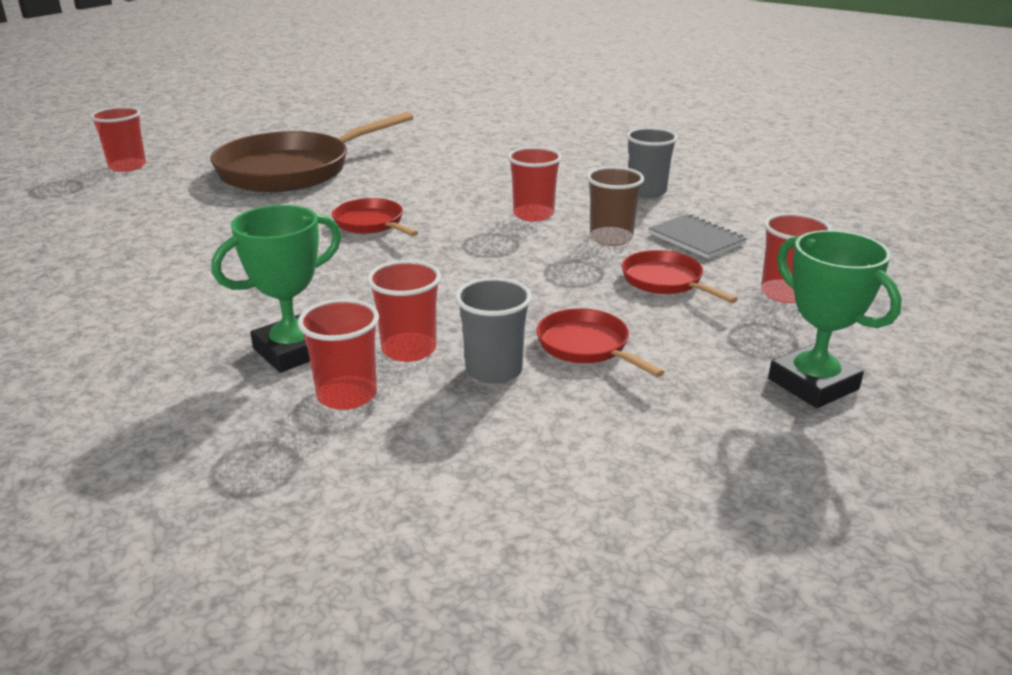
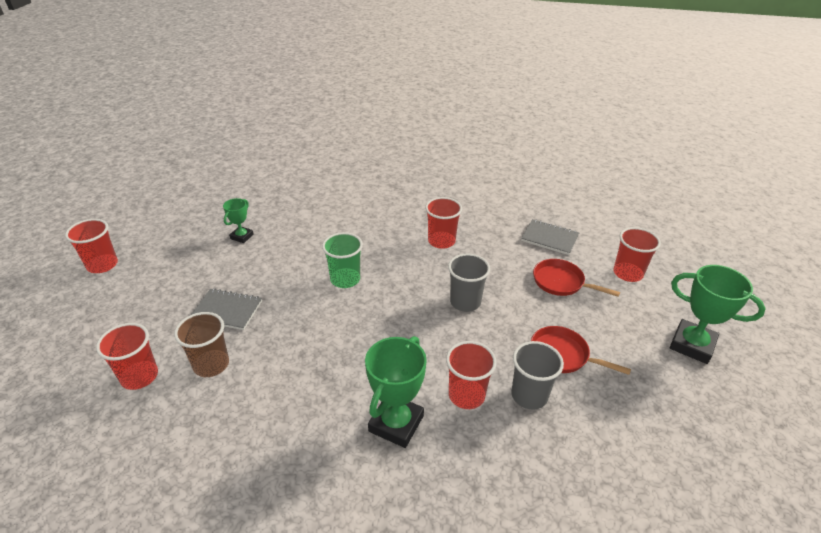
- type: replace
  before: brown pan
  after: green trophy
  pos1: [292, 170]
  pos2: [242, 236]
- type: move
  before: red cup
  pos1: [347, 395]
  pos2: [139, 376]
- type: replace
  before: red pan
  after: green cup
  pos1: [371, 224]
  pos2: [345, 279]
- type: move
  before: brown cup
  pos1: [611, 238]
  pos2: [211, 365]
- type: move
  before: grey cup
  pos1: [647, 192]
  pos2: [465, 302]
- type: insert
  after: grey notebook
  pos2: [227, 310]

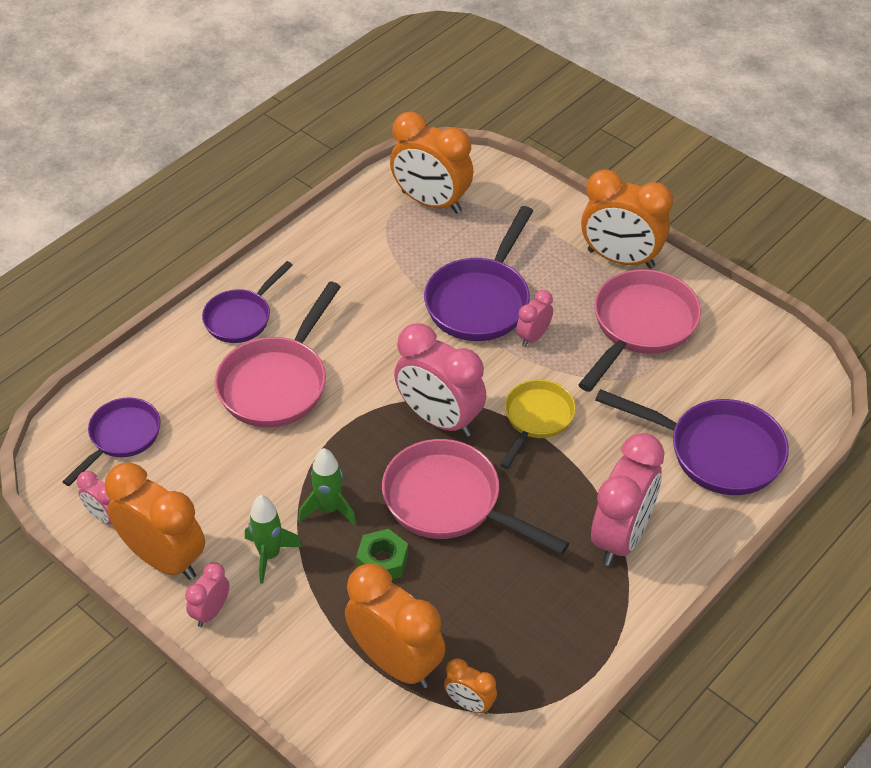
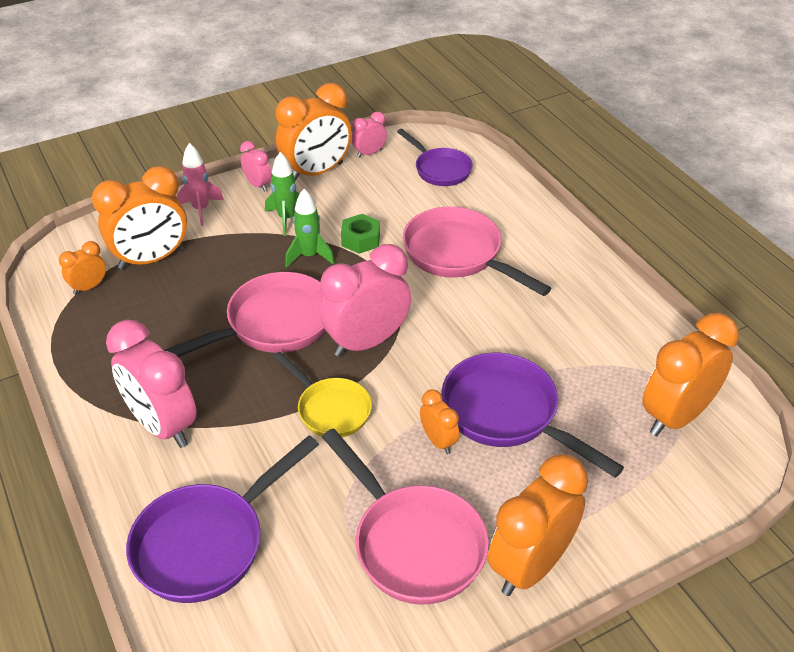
- type: delete
  before: purple pan
  pos1: [241, 317]
- type: move
  before: green nut
  pos1: [382, 561]
  pos2: [360, 239]
- type: recolor
  before: pink clock
  after: orange clock
  pos1: [533, 337]
  pos2: [438, 441]
- type: insert
  after: pink rocket
  pos2: [201, 209]

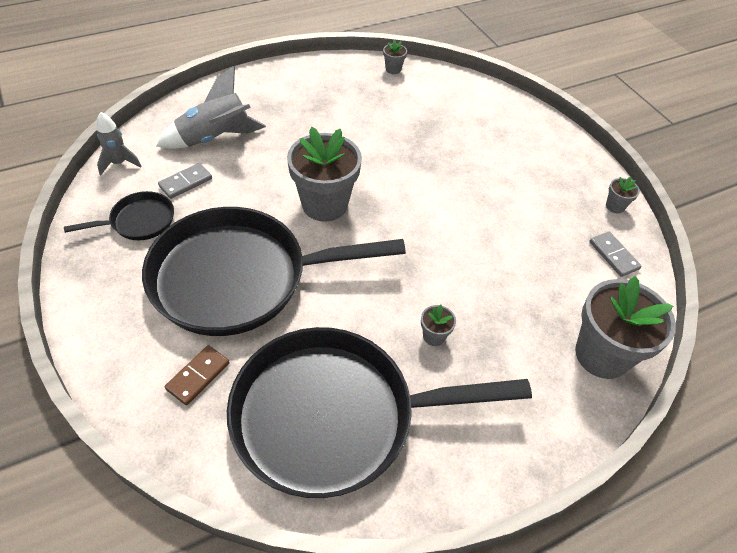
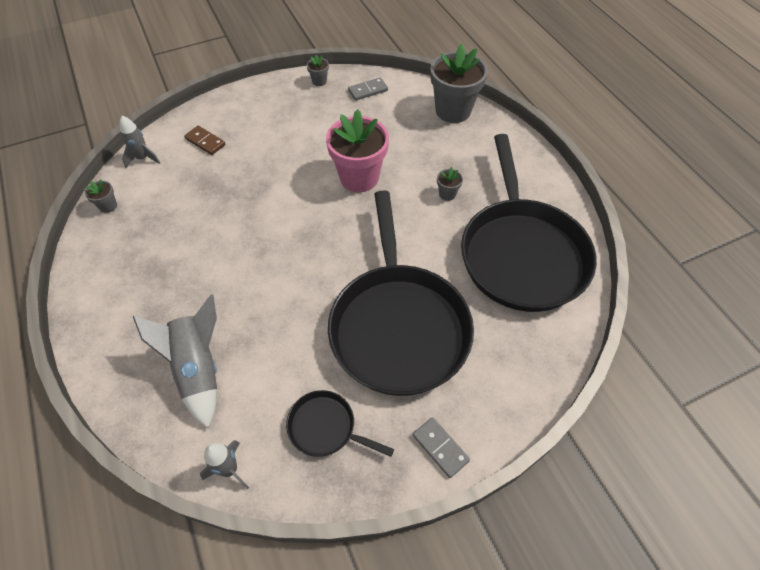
- type: rotate
  before: black pan
  pos1: [139, 221]
  pos2: [326, 427]
  turn: -45
- type: move
  before: grey domino
  pos1: [185, 182]
  pos2: [440, 447]
- type: move
  before: brown domino
  pos1: [198, 376]
  pos2: [205, 142]
- type: delete
  before: grey flower pot
  pos1: [324, 204]
- type: insert
  after: grey rocket
  pos2: [143, 158]
- type: insert
  after: pink flower pot
  pos2: [359, 177]

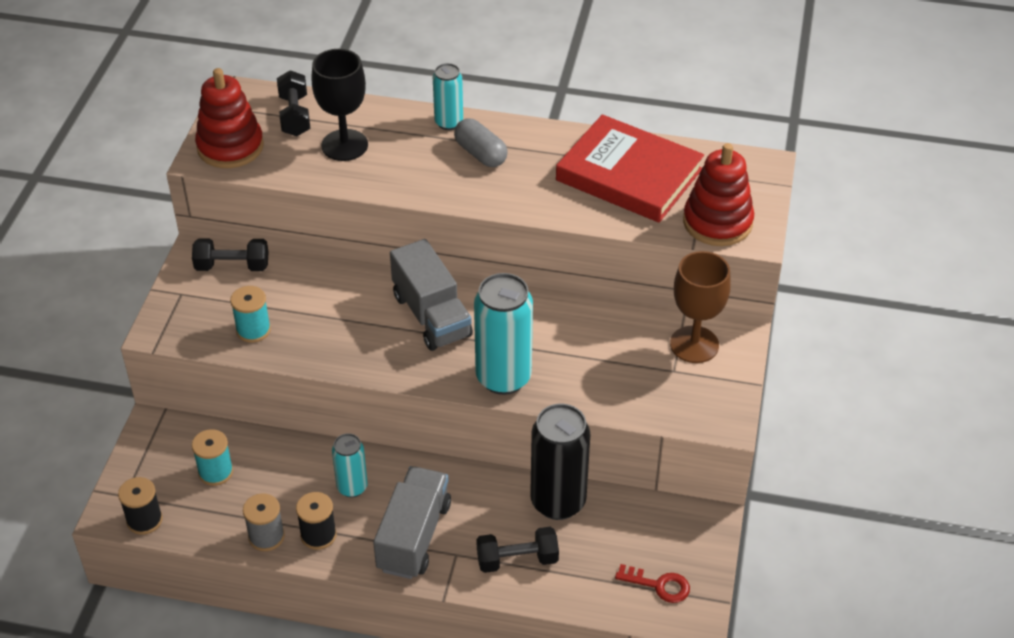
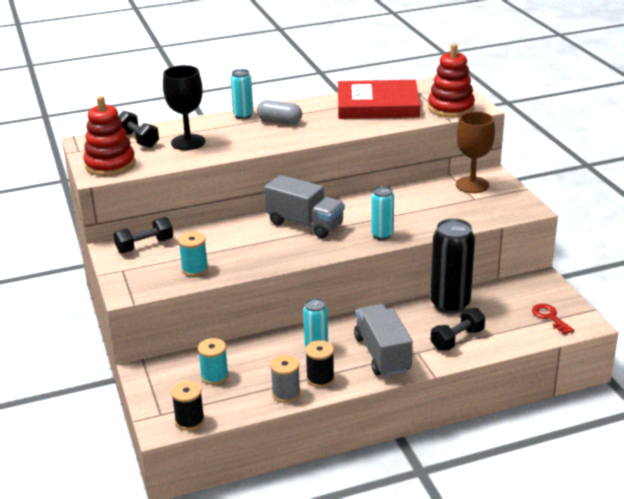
- type: resize
  before: turquoise can
  pos1: [503, 378]
  pos2: [382, 235]
  scale: 0.56
- type: rotate
  before: red key
  pos1: [659, 585]
  pos2: [549, 317]
  turn: -105

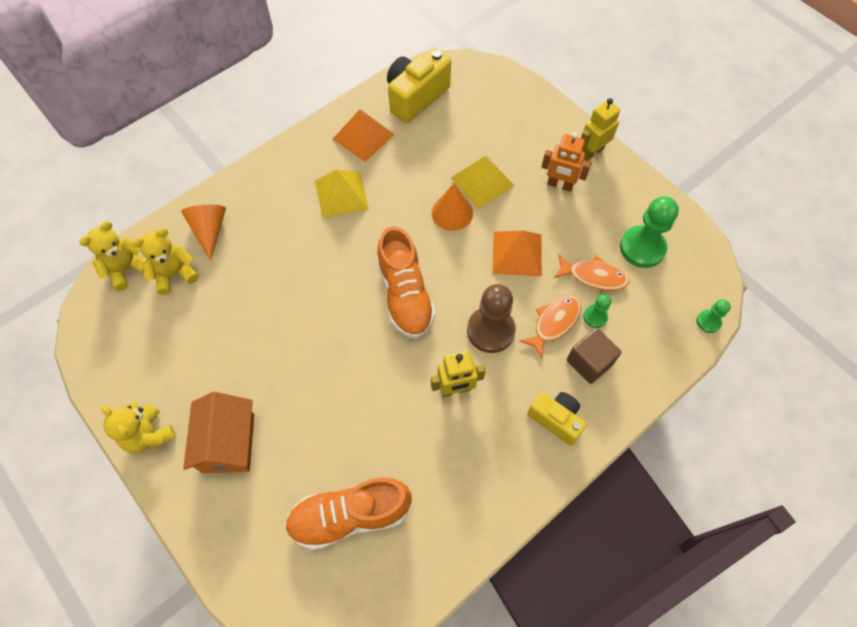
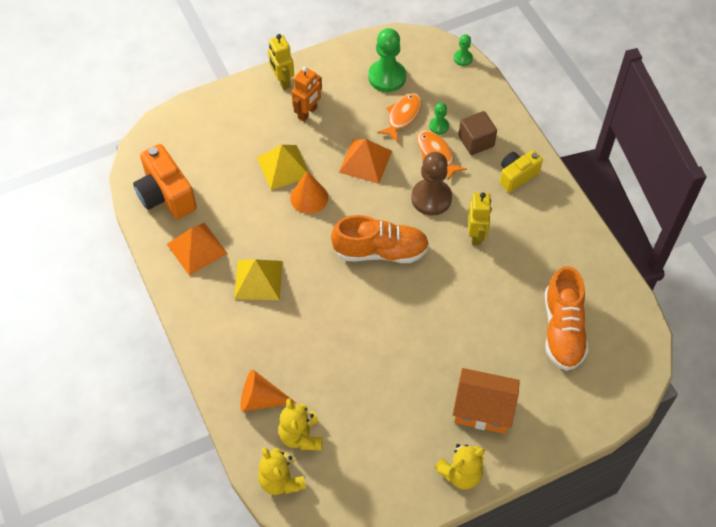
- type: recolor
  before: yellow camera
  after: orange camera
  pos1: [416, 97]
  pos2: [166, 195]

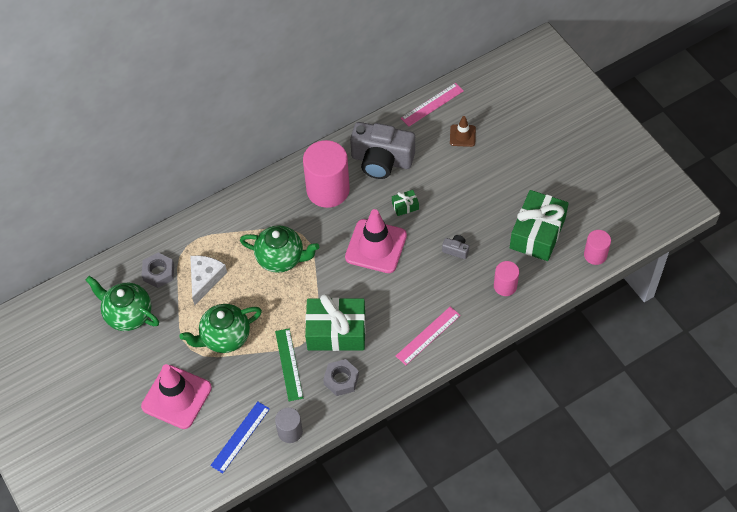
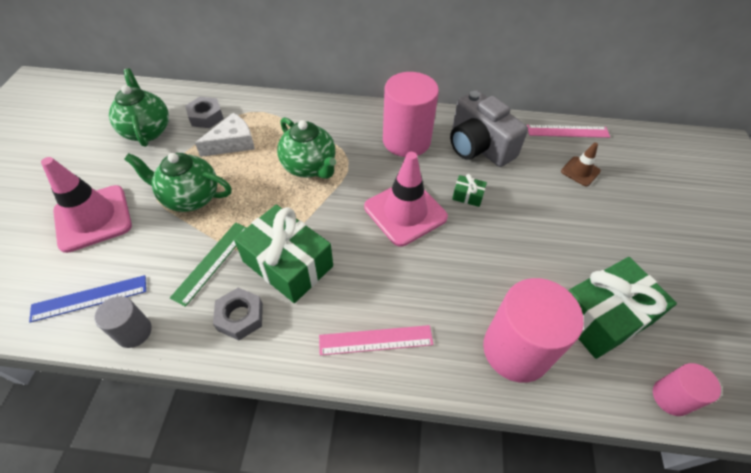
- type: delete
  before: grey camera
  pos1: [456, 250]
- type: resize
  before: pink cylinder
  pos1: [505, 286]
  pos2: [516, 350]
  scale: 1.92

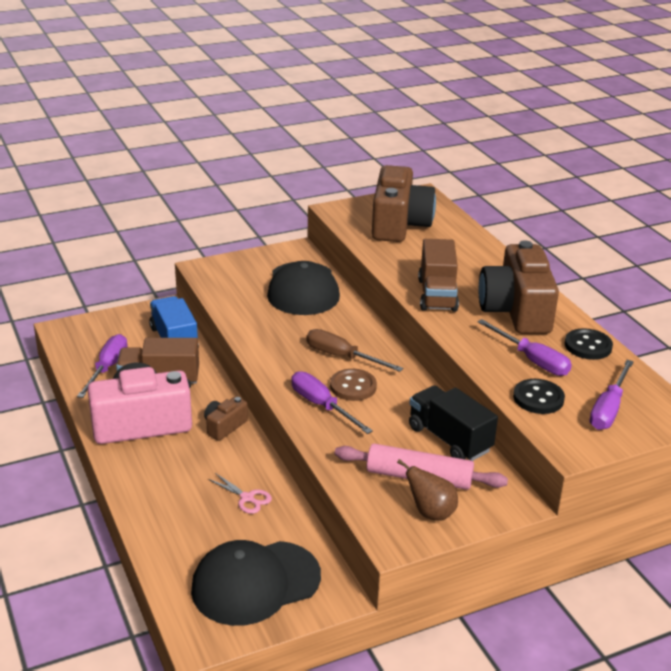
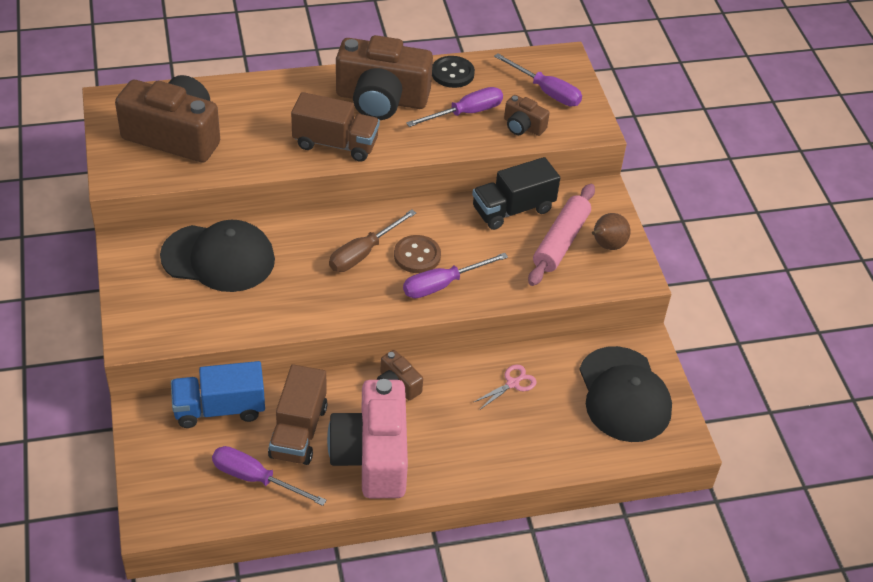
- type: replace
  before: black button
  after: brown camera
  pos1: [538, 398]
  pos2: [523, 126]

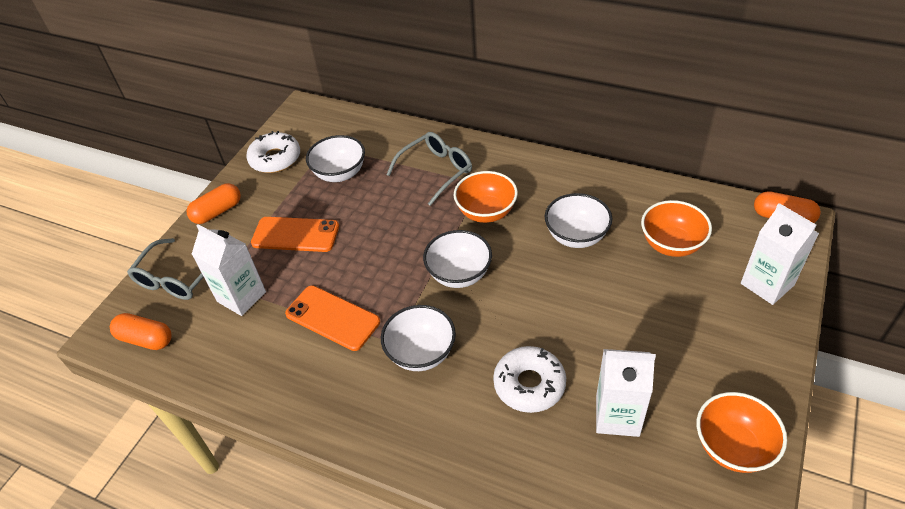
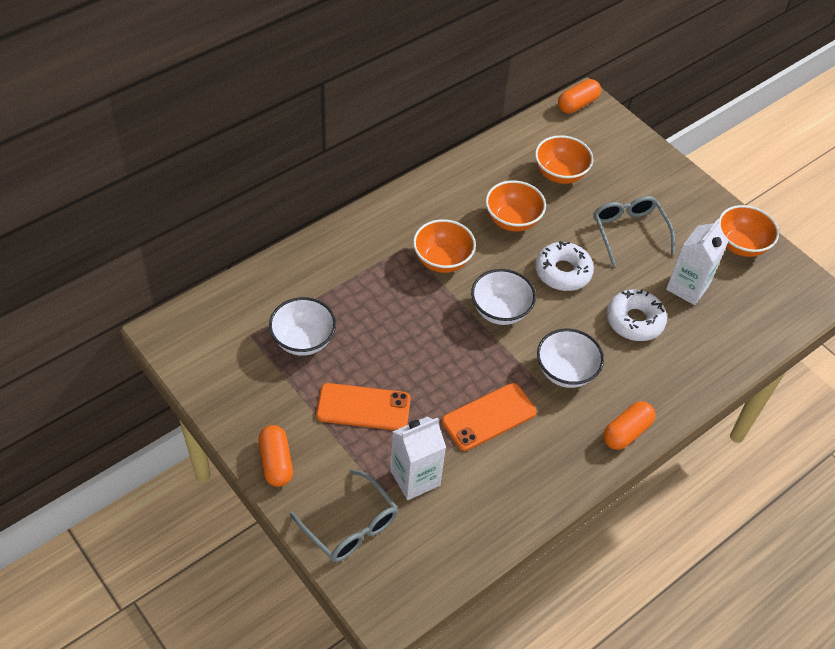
- type: move
  before: orange capsule
  pos1: [146, 339]
  pos2: [626, 432]
- type: move
  before: white donut
  pos1: [275, 159]
  pos2: [563, 272]
- type: rotate
  before: orange phone
  pos1: [295, 235]
  pos2: [363, 407]
  turn: 60
- type: move
  before: grey glasses
  pos1: [435, 171]
  pos2: [629, 232]
- type: recolor
  before: white bowl
  after: orange bowl
  pos1: [576, 236]
  pos2: [512, 220]
- type: delete
  before: white carton
  pos1: [767, 284]

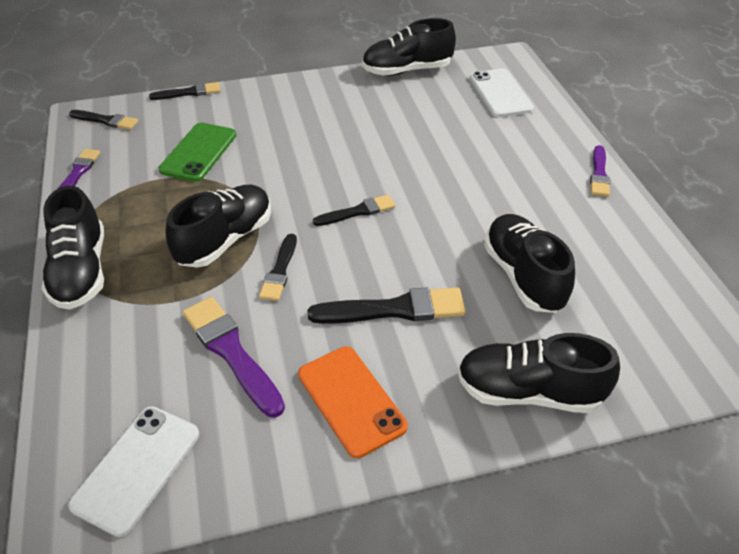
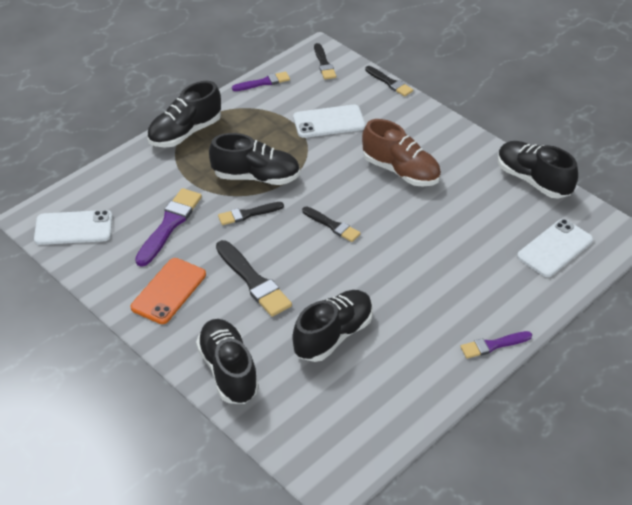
- type: recolor
  before: green phone
  after: white phone
  pos1: [198, 152]
  pos2: [329, 122]
- type: insert
  after: brown shoe
  pos2: [401, 171]

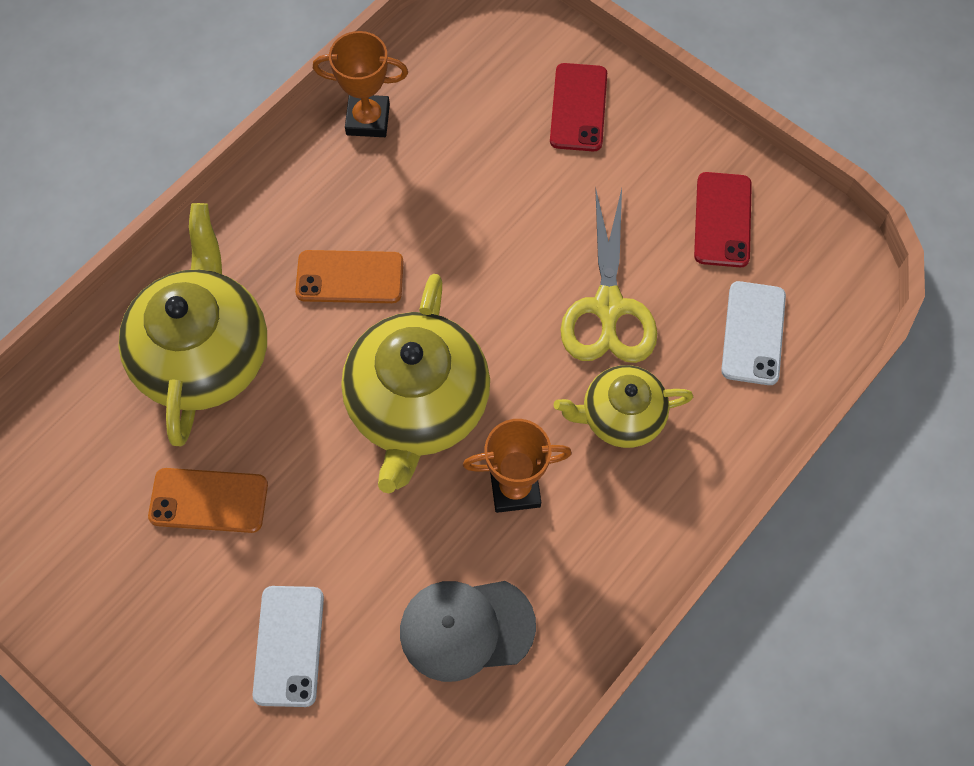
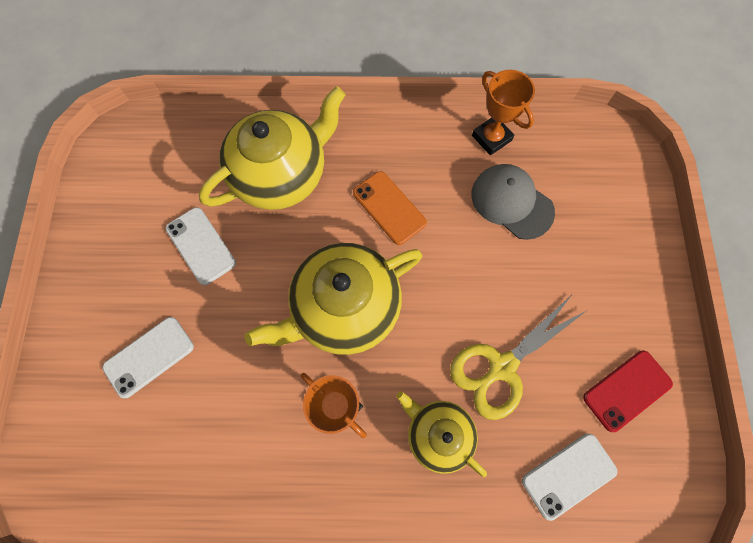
- type: recolor
  before: orange phone
  after: white phone
  pos1: [208, 500]
  pos2: [201, 246]
- type: move
  before: grey cap
  pos1: [466, 628]
  pos2: [511, 202]
- type: delete
  before: red phone
  pos1: [578, 107]

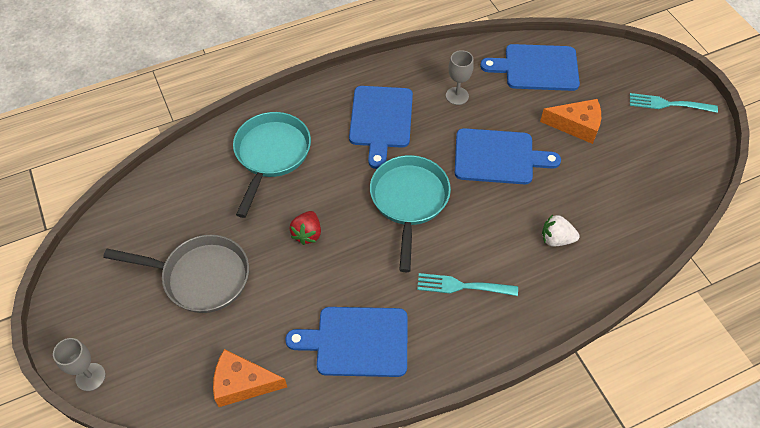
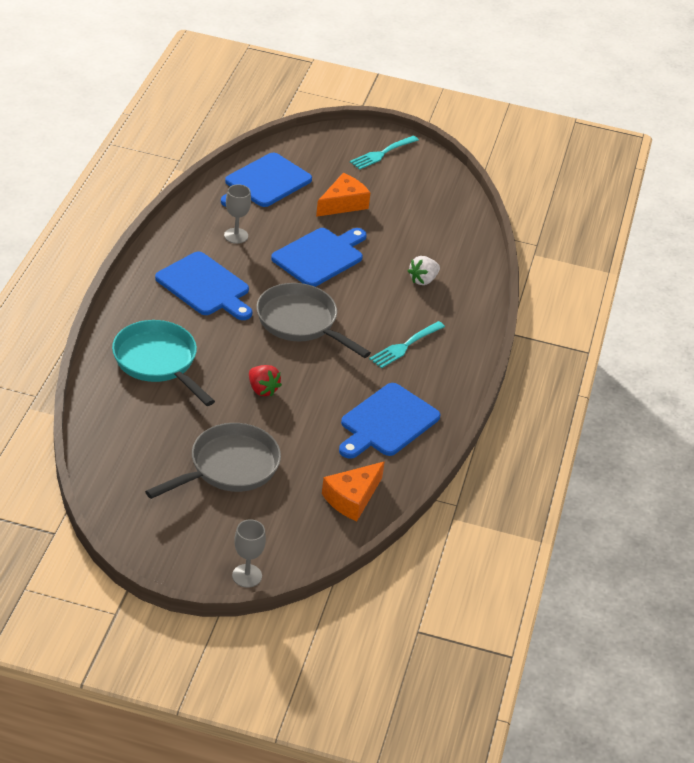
- type: recolor
  before: turquoise pan
  after: grey pan
  pos1: [409, 201]
  pos2: [301, 322]

